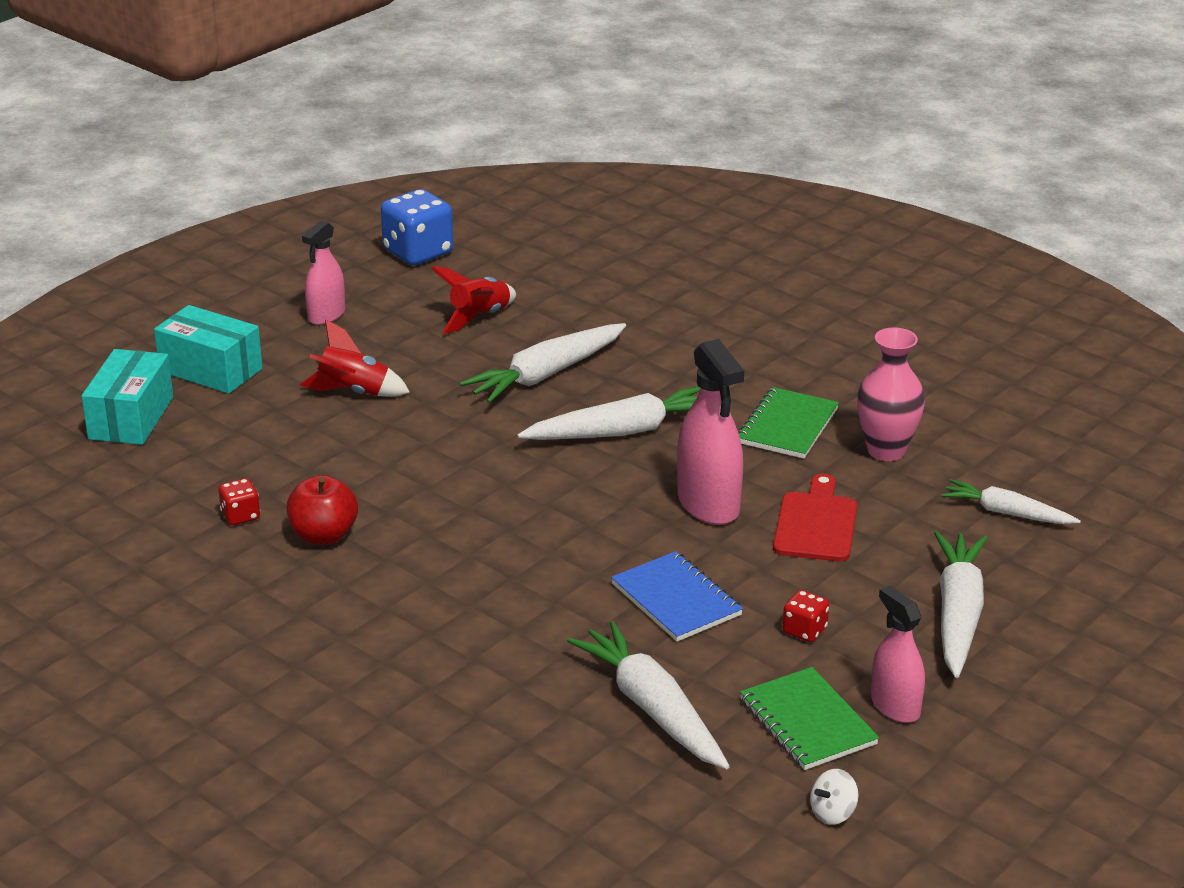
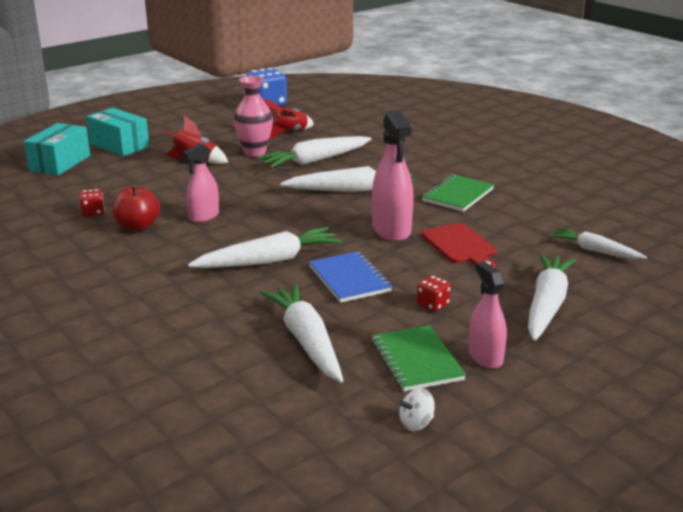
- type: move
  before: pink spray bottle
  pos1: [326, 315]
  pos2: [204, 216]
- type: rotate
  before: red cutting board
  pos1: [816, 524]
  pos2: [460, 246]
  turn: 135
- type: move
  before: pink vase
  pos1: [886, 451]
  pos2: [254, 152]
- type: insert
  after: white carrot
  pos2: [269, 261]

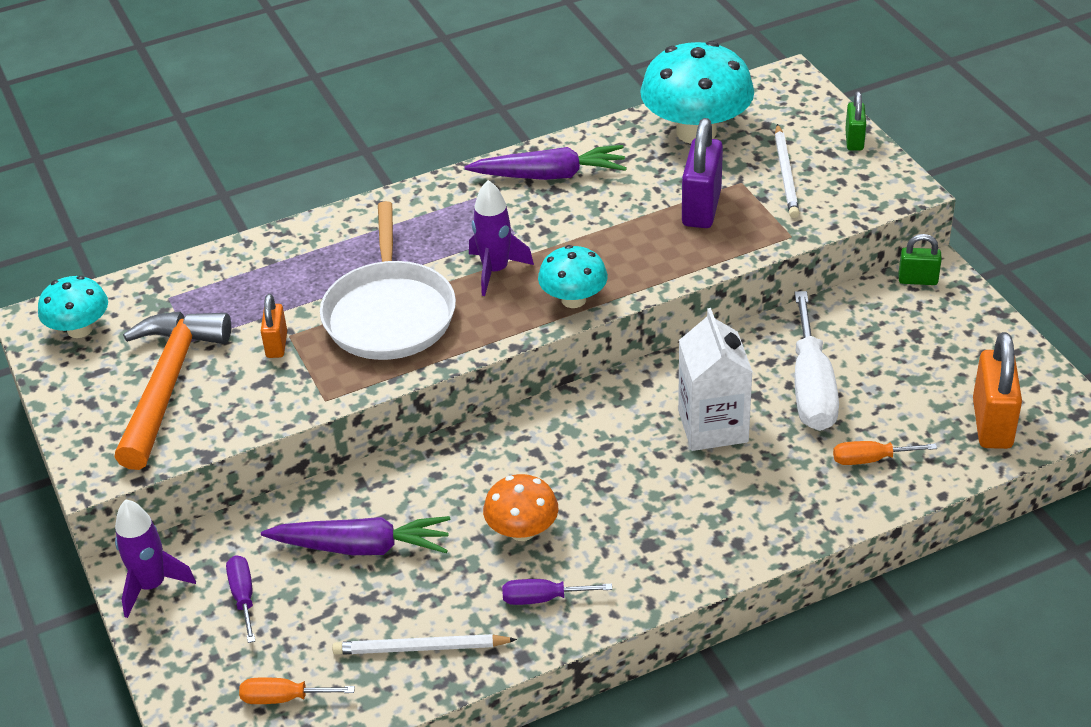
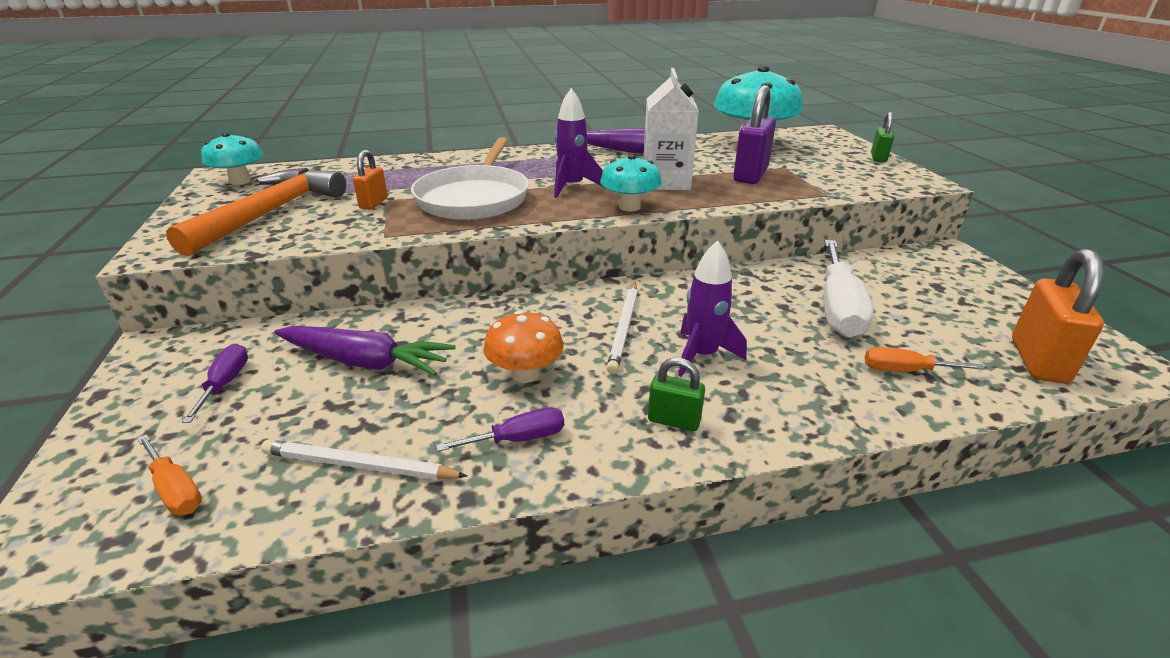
- type: move
  before: purple rocket
  pos1: [152, 585]
  pos2: [702, 355]
- type: rotate
  before: orange screwdriver
  pos1: [284, 698]
  pos2: [175, 490]
  turn: -150
- type: rotate
  before: purple screwdriver
  pos1: [543, 598]
  pos2: [518, 439]
  turn: 150
- type: move
  before: white carton
  pos1: [713, 426]
  pos2: [665, 182]
- type: move
  before: white pencil
  pos1: [786, 174]
  pos2: [624, 328]
- type: move
  before: green padlock
  pos1: [917, 280]
  pos2: [674, 420]

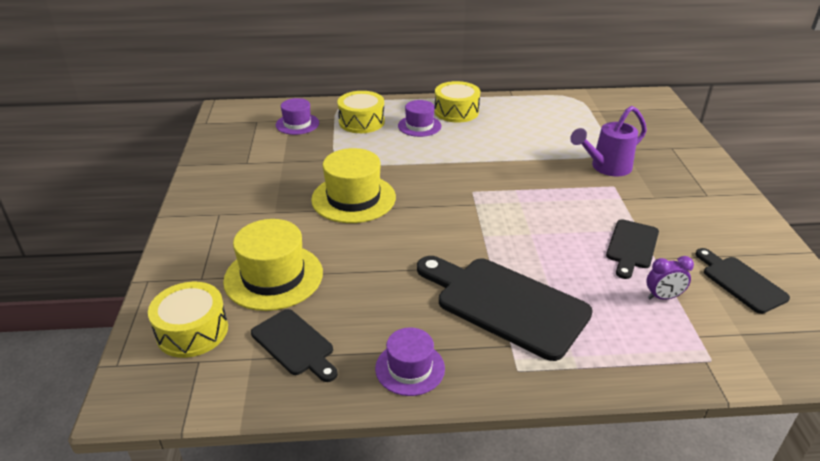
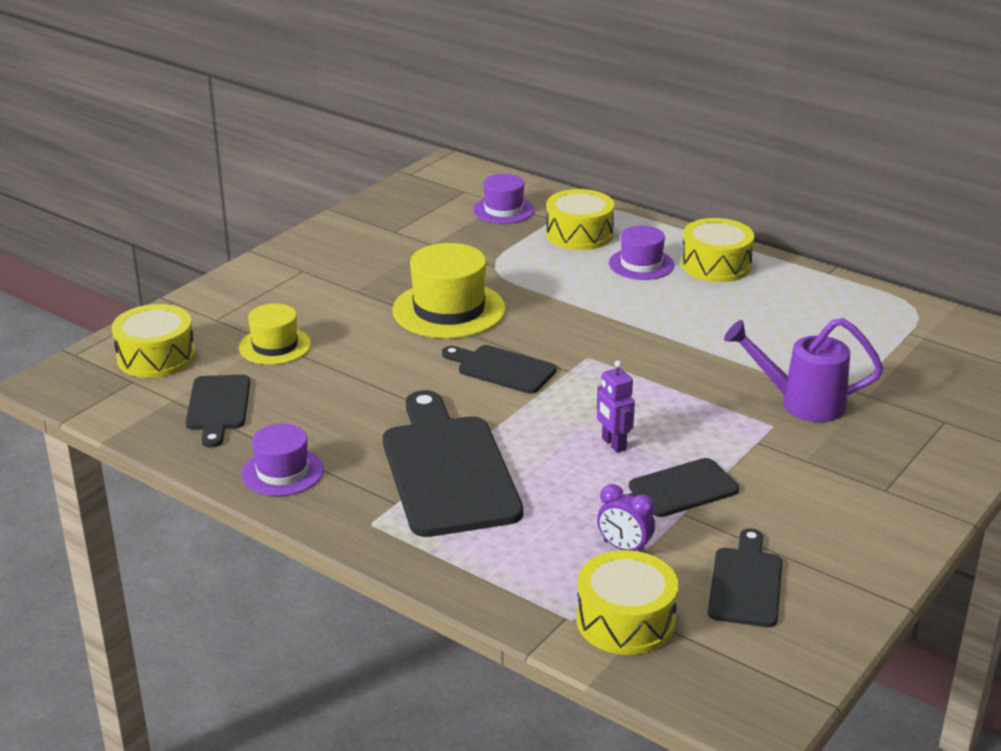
- type: resize
  before: yellow hat
  pos1: [273, 277]
  pos2: [275, 346]
  scale: 0.61
- type: insert
  after: black cutting board
  pos2: [502, 369]
- type: insert
  after: yellow drum
  pos2: [625, 620]
- type: insert
  after: purple robot
  pos2: [613, 444]

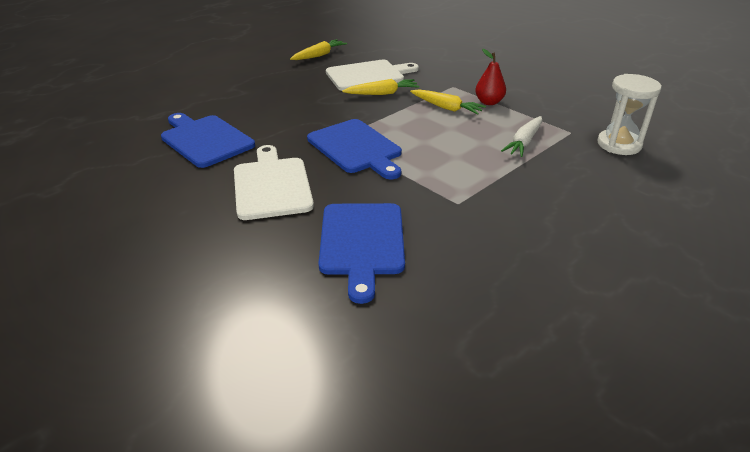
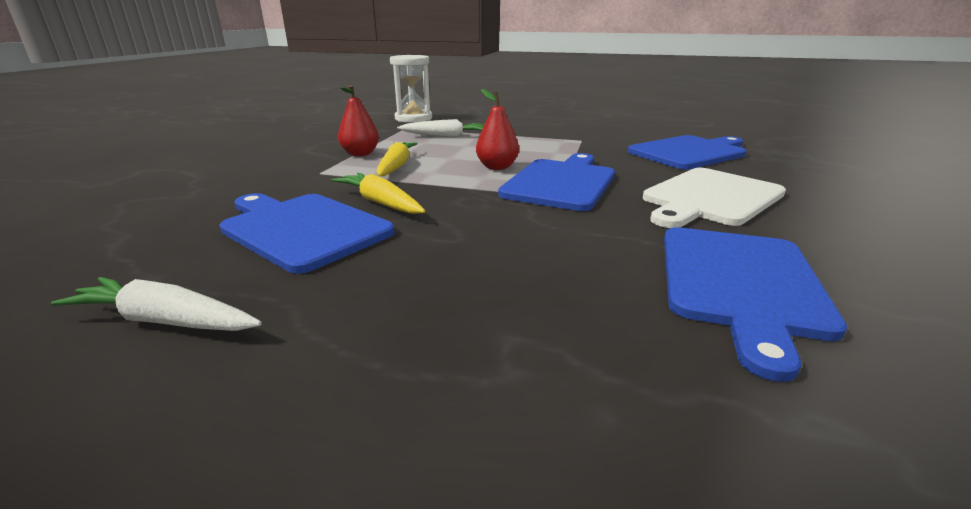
- type: recolor
  before: yellow carrot
  after: white carrot
  pos1: [319, 55]
  pos2: [166, 321]
- type: recolor
  before: white cutting board
  after: blue cutting board
  pos1: [368, 75]
  pos2: [302, 229]
- type: insert
  after: red pear
  pos2: [497, 167]

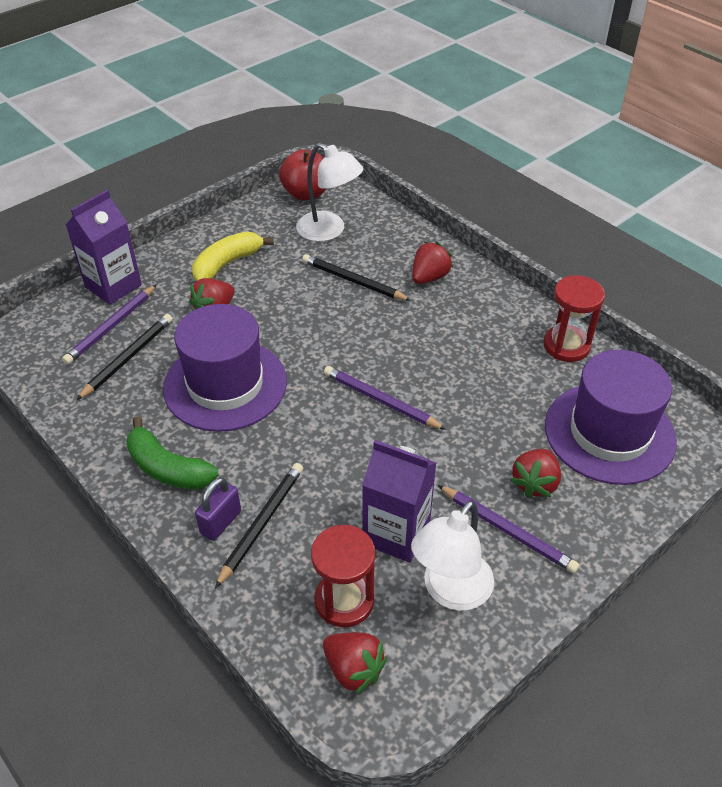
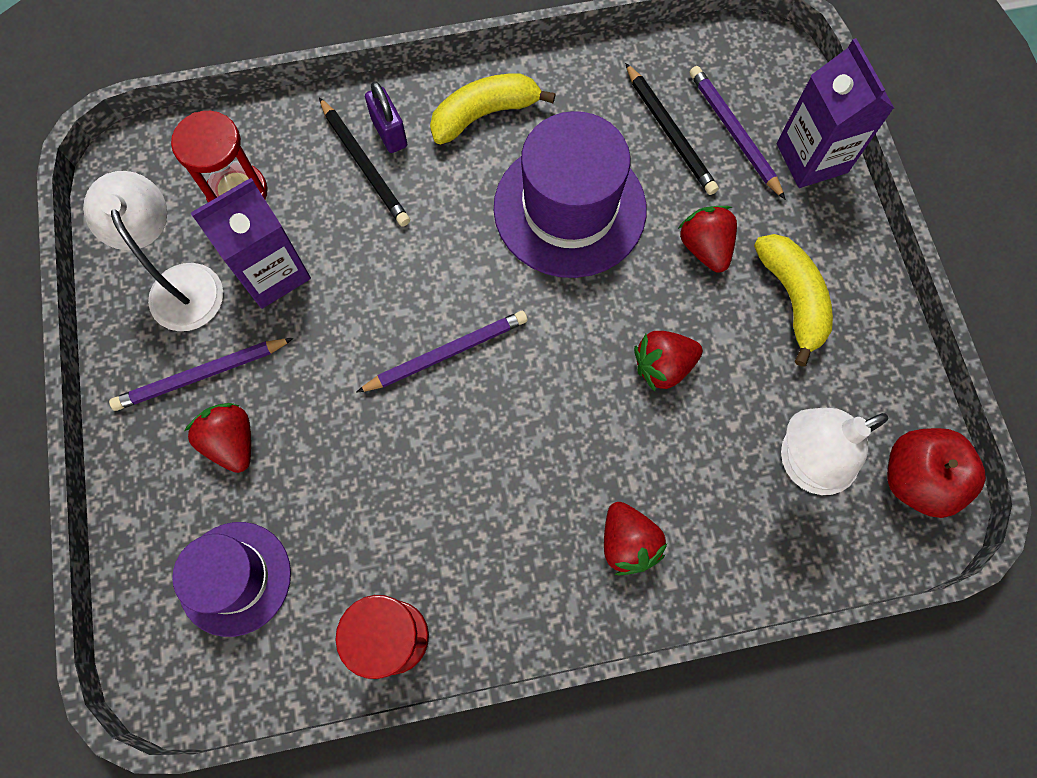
- type: recolor
  before: green banana
  after: yellow banana
  pos1: [167, 468]
  pos2: [484, 114]
- type: delete
  before: black pencil
  pos1: [353, 281]
- type: move
  before: red strawberry
  pos1: [353, 669]
  pos2: [663, 366]
- type: resize
  before: purple hat
  pos1: [609, 433]
  pos2: [235, 578]
  scale: 0.64

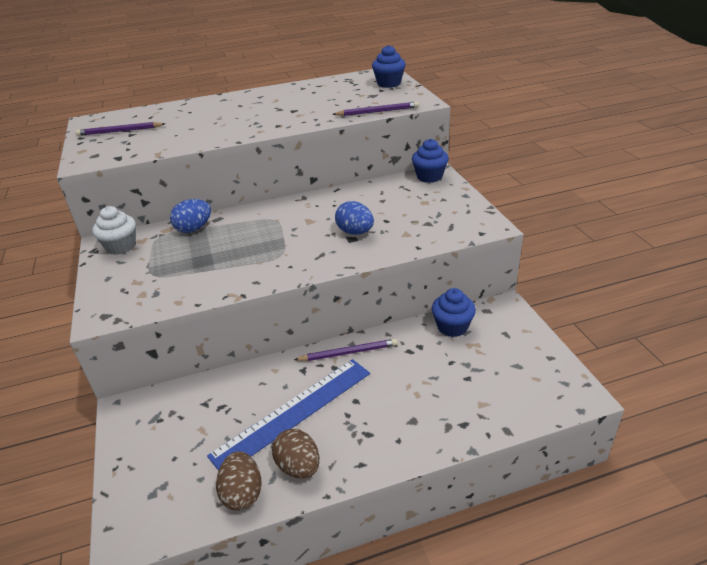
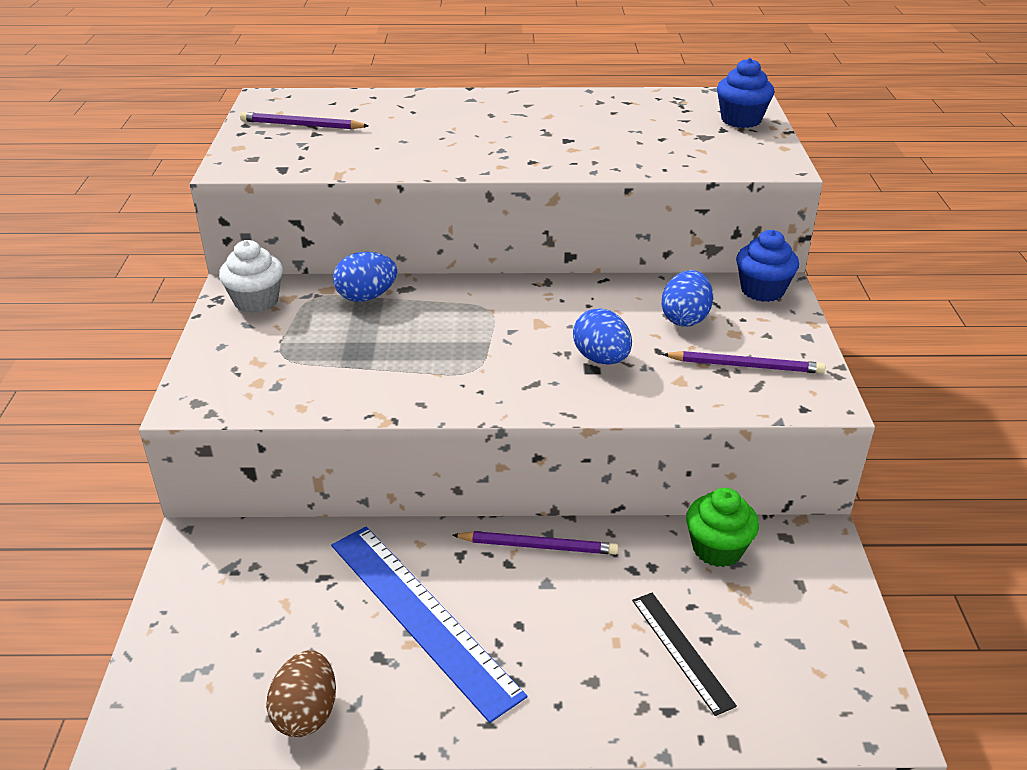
- type: rotate
  before: blue ruler
  pos1: [293, 413]
  pos2: [422, 616]
  turn: 75
- type: delete
  before: brown egg
  pos1: [298, 466]
- type: move
  before: purple pencil
  pos1: [377, 111]
  pos2: [746, 366]
- type: recolor
  before: blue cupcake
  after: green cupcake
  pos1: [452, 327]
  pos2: [717, 549]
- type: insert
  after: black ruler
  pos2: [681, 651]
- type: insert
  after: blue egg
  pos2: [685, 318]

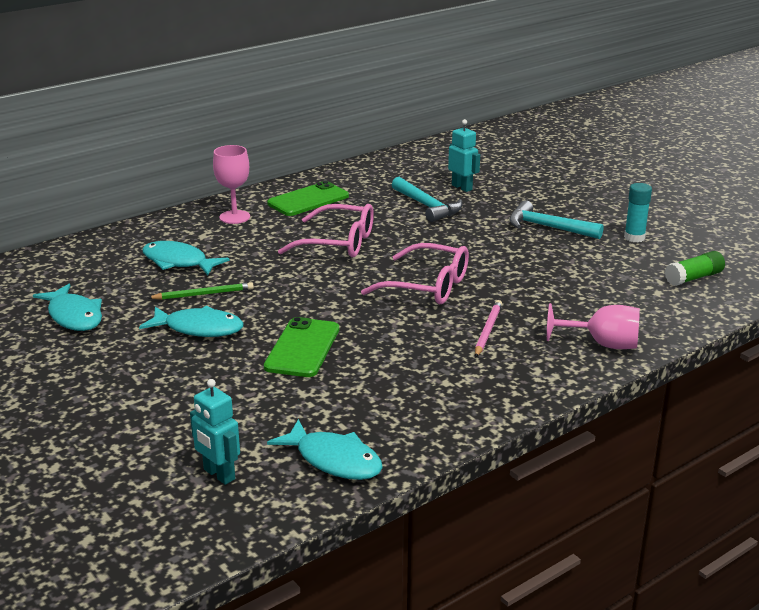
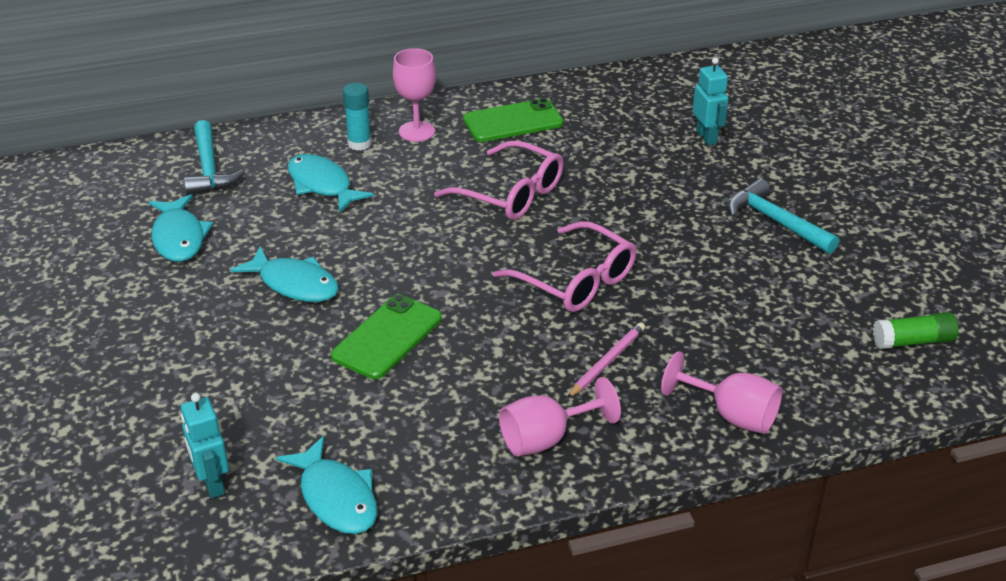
- type: delete
  before: green pencil
  pos1: [203, 294]
- type: move
  before: turquoise hammer
  pos1: [427, 206]
  pos2: [209, 169]
- type: move
  before: turquoise glue stick
  pos1: [634, 237]
  pos2: [359, 144]
- type: insert
  after: pink goblet
  pos2: [546, 439]

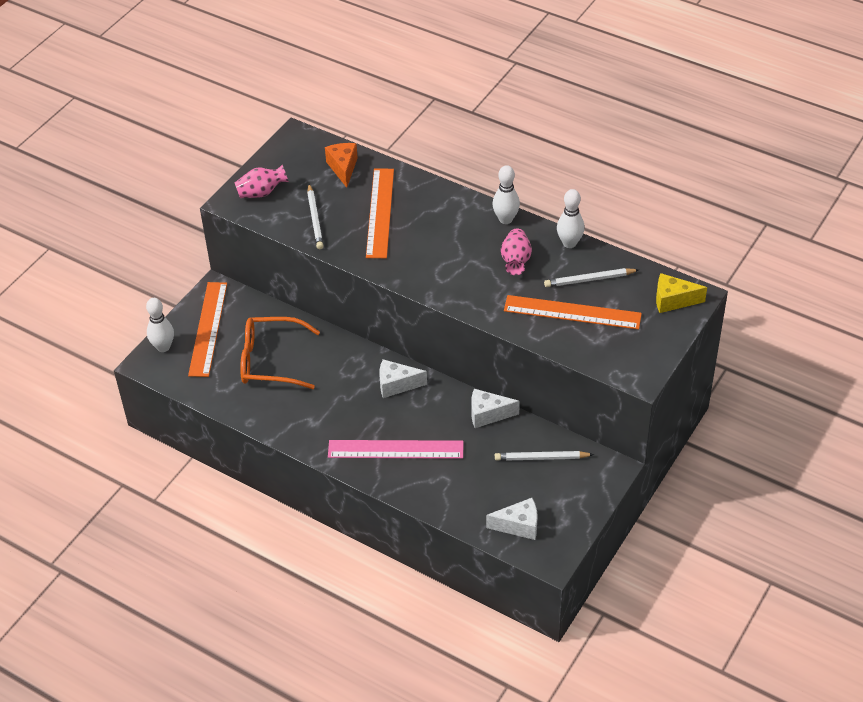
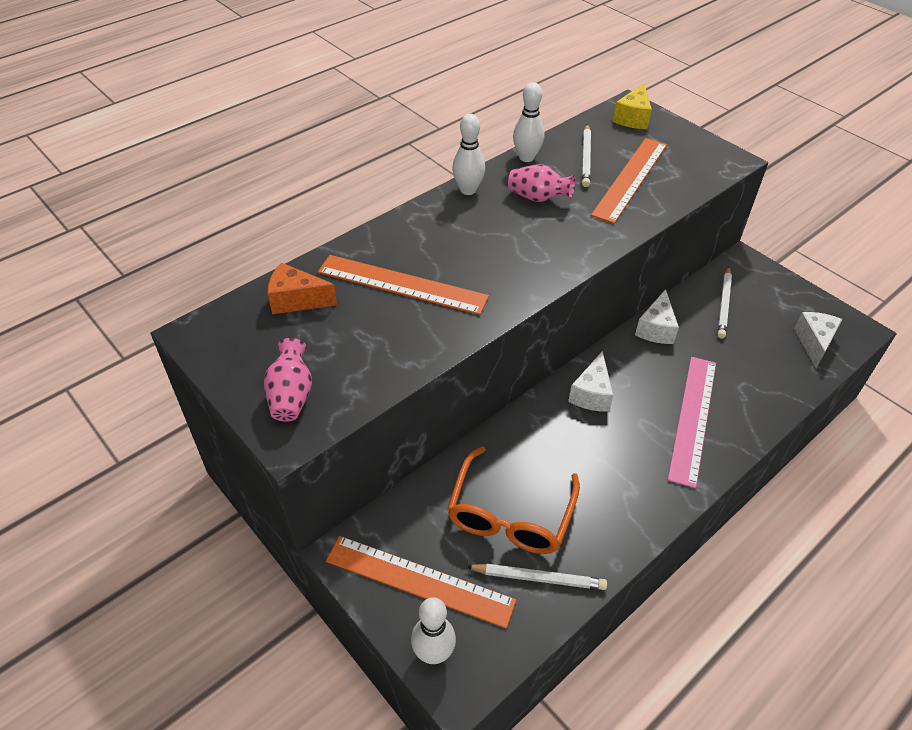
- type: move
  before: white pencil
  pos1: [315, 219]
  pos2: [539, 578]

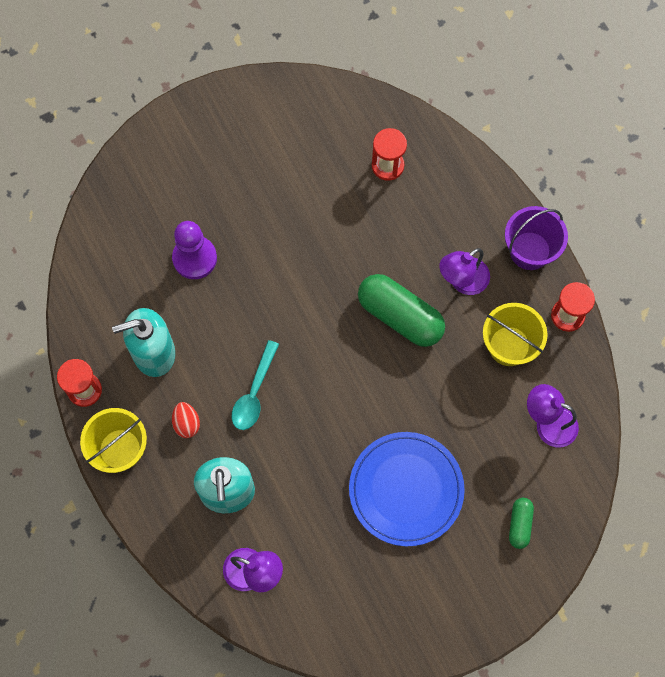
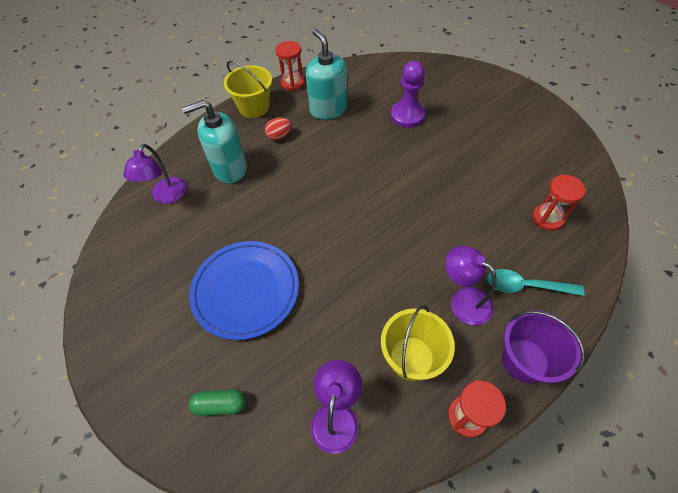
- type: move
  before: turquoise spoon
  pos1: [254, 393]
  pos2: [525, 286]
- type: delete
  before: green capsule
  pos1: [400, 316]

